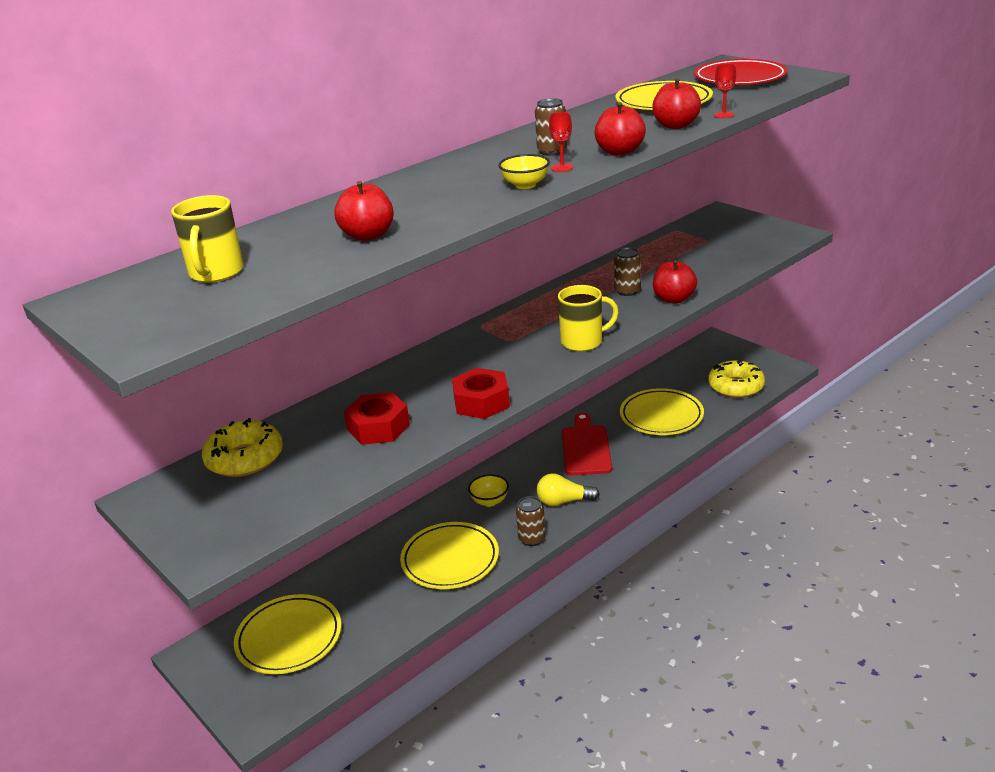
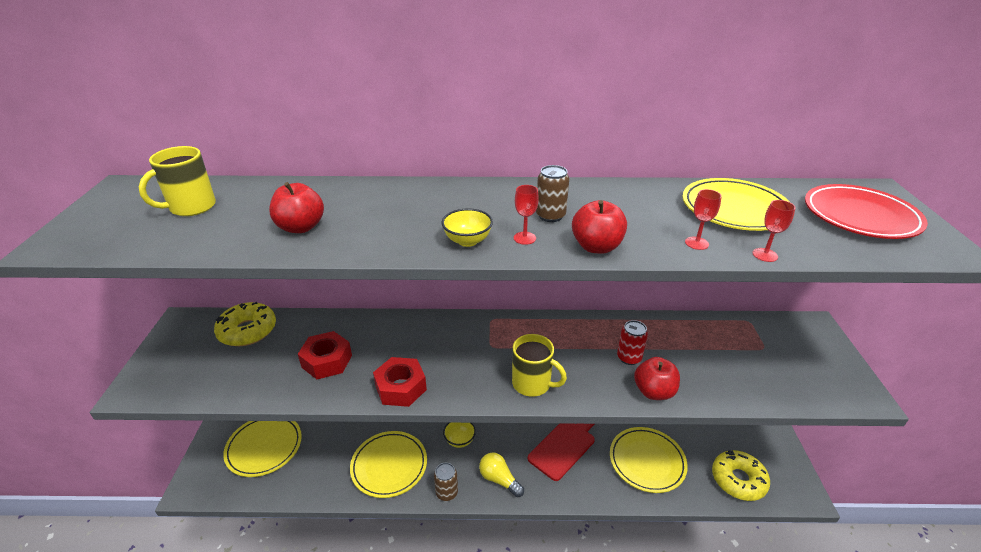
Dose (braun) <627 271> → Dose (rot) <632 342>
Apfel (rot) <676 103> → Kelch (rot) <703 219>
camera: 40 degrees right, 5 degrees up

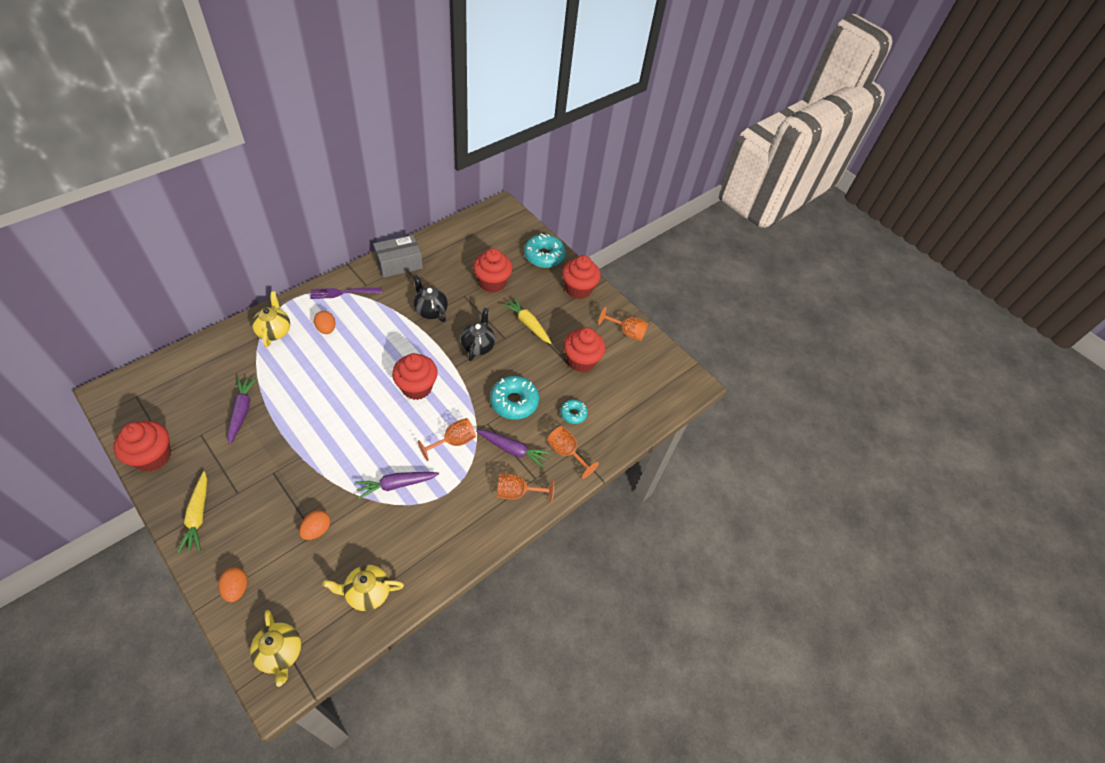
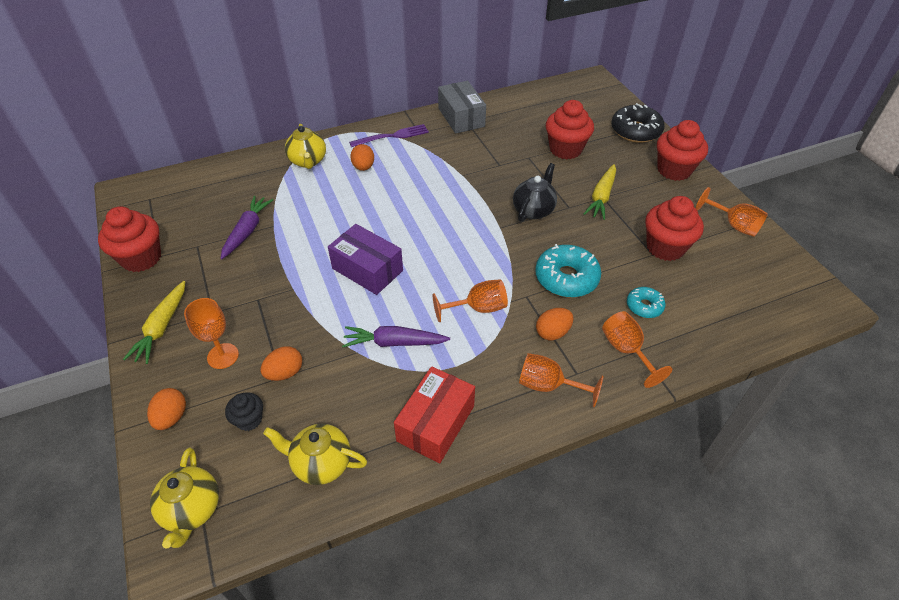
- → Kelch (orange) <211 333>
- → Muffin (schwarz) <244 411>
Teekanne (gelb) <271 319> → Teekanne (gelb) <305 146>, 150 degrees clockwise
- → Schachtel (lila) <365 259>
Gabel (lila) <346 293> → Gabel (lila) <389 135>, 150 degrees clockwise
- → Schachtel (rot) <434 414>
Schachtel (grau) <398 256> → Schachtel (grau) <462 107>, 75 degrees clockwise
Karotte (lila) <513 449> → Ei (orange) <555 324>
Karotte (gelb) <526 320> → Karotte (gelb) <600 192>, 135 degrees counterclockwise
Donut (türkis) <545 250> → Donut (schwarz) <638 123>
Muffin (rot) <415 376> → -
Teekanne (schwarz) <430 298> → -
camera: 25 degrees right, 5 degrees down

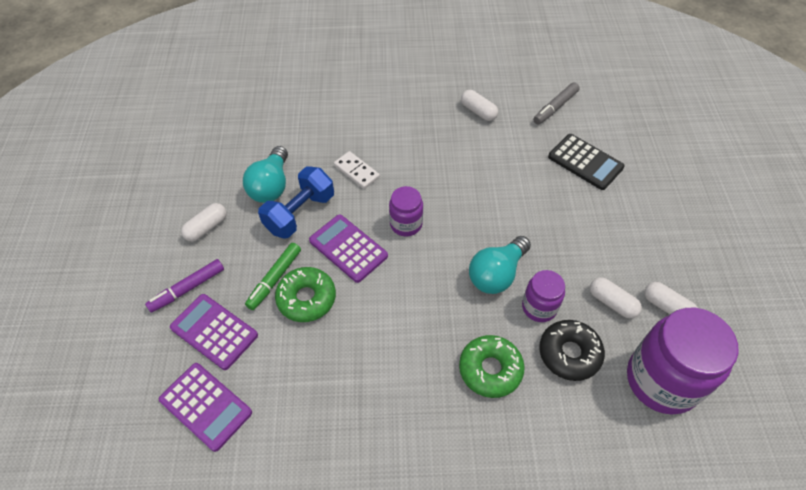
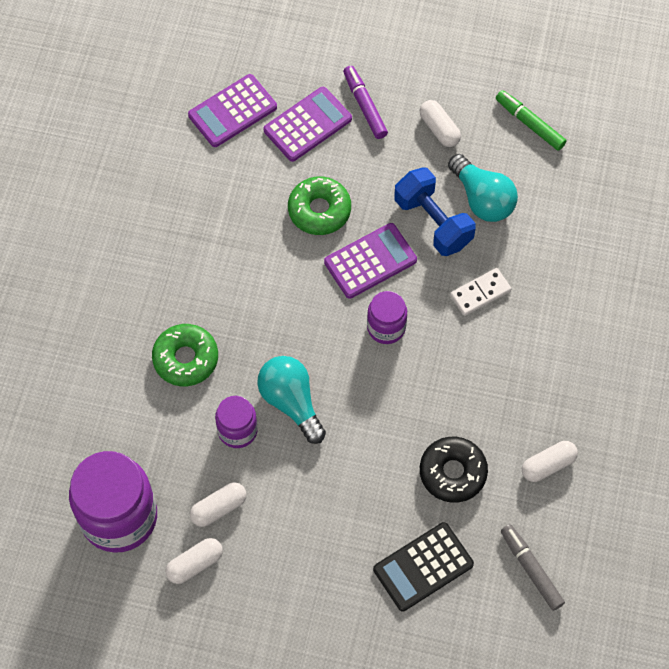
Donut (schwarz) <572 350> → Donut (schwarz) <454 470>, move
Glühbirne (türkis) <265 174> → Glühbirne (türkis) <483 188>, 150 degrees counterclockwise
Filzstift (grün) <273 276> → Filzstift (grün) <531 120>, move
camera: 105 degrees right, 10 degrees up

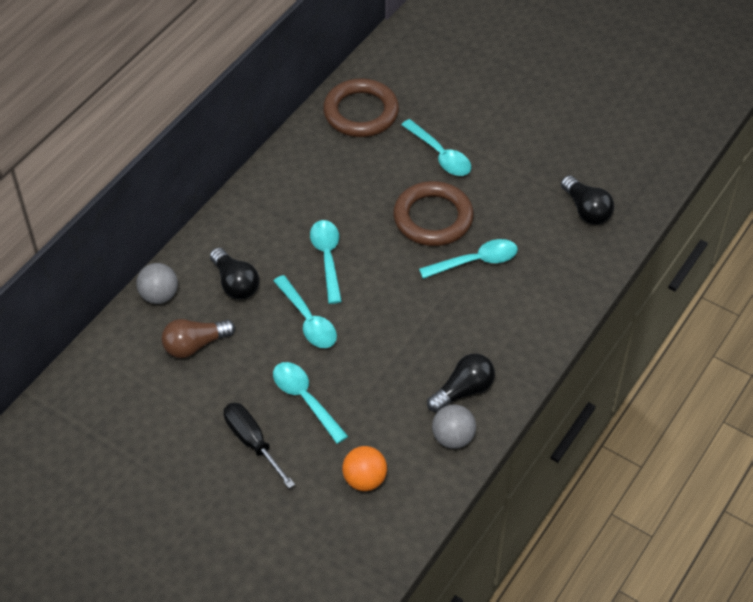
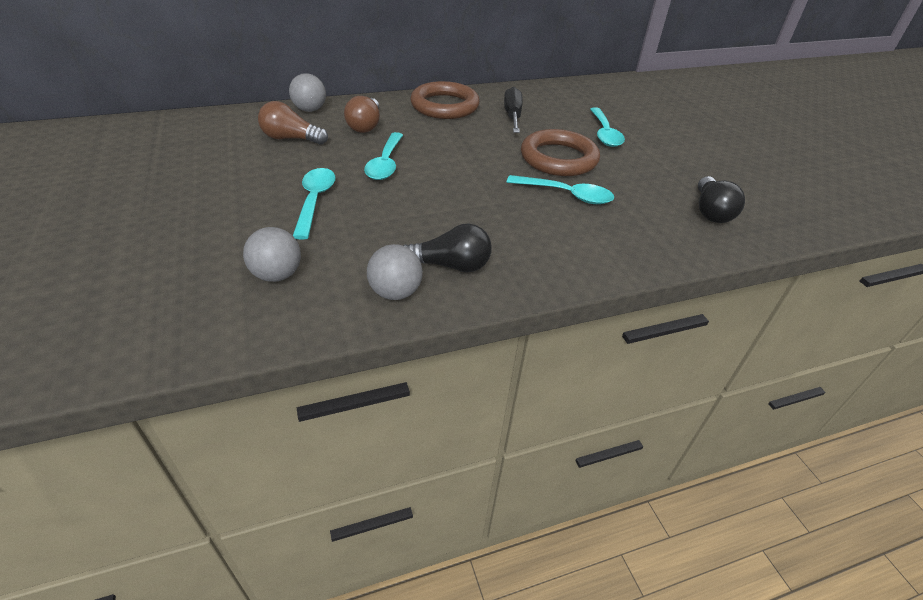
Ball (orange) <364 468> → Ball (grau) <272 254>
Glühbirne (schwarz) <234 273> → Glühbirne (braun) <362 114>
Ring (braun) <361 107> → Ring (braun) <445 100>, move
Schraubenzieher (schwarz) <259 445> → Schraubenzieher (schwarz) <513 110>, move
Löffel (türkis) <326 262> → -
camera: 35 degrees right, 10 degrees down

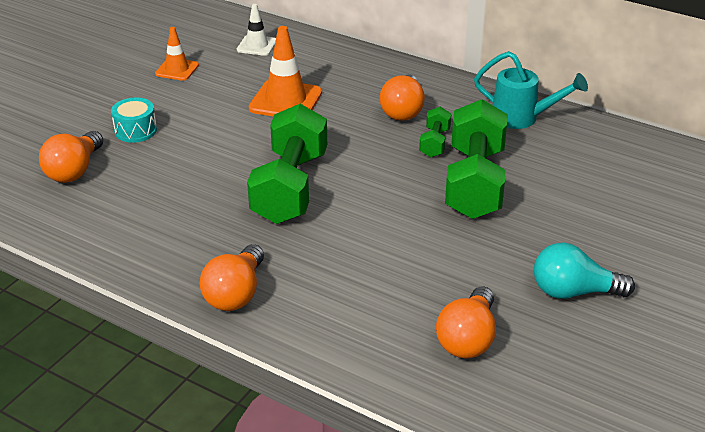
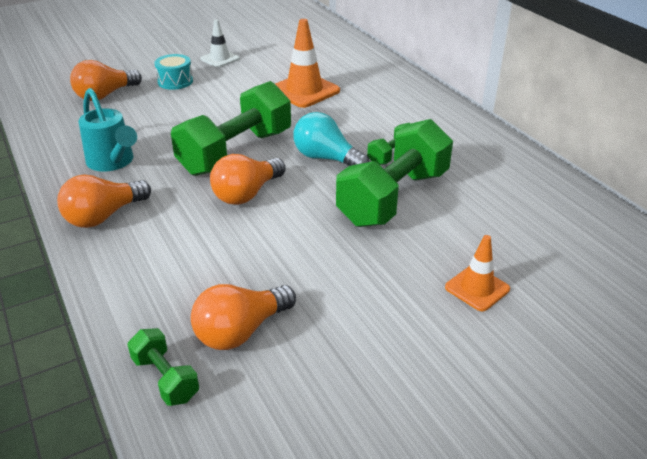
Gießkanne (türkis) <531 90> → Gießkanne (türkis) <107 130>, move
- → Hantel (grün) <163 367>
Leitkegel (weiß) <256 30> → Leitkegel (weiß) <220 43>, move
Glühbirne (orange) <402 97> → Glühbirne (orange) <248 179>, move
Glühbirne (türkis) <584 270> → Glühbirne (türkis) <331 139>, move
Leitkegel (orange) <177 54> → Leitkegel (orange) <477 273>, move
camera: 30 degrees right, 0 degrees up

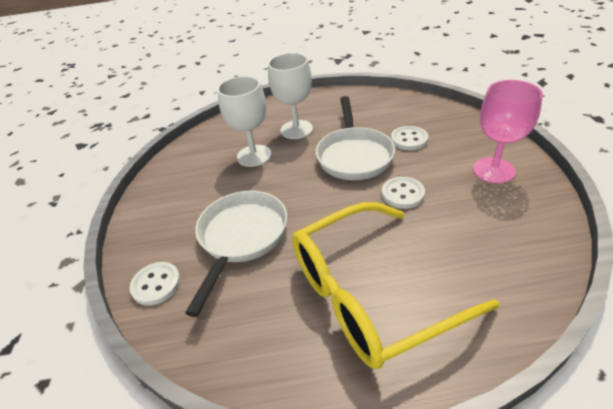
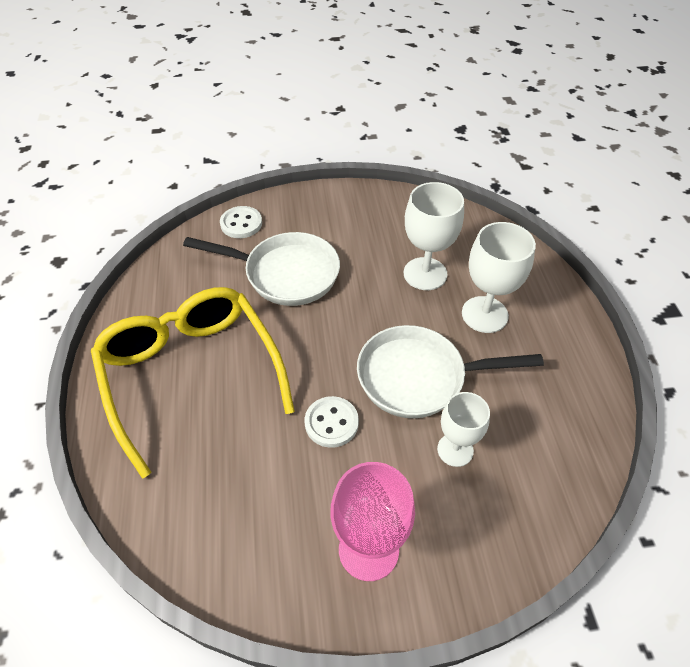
Knopf (weiß) <409 138> → Kelch (weiß) <463 429>
camera: 85 degrees right, 10 degrees up

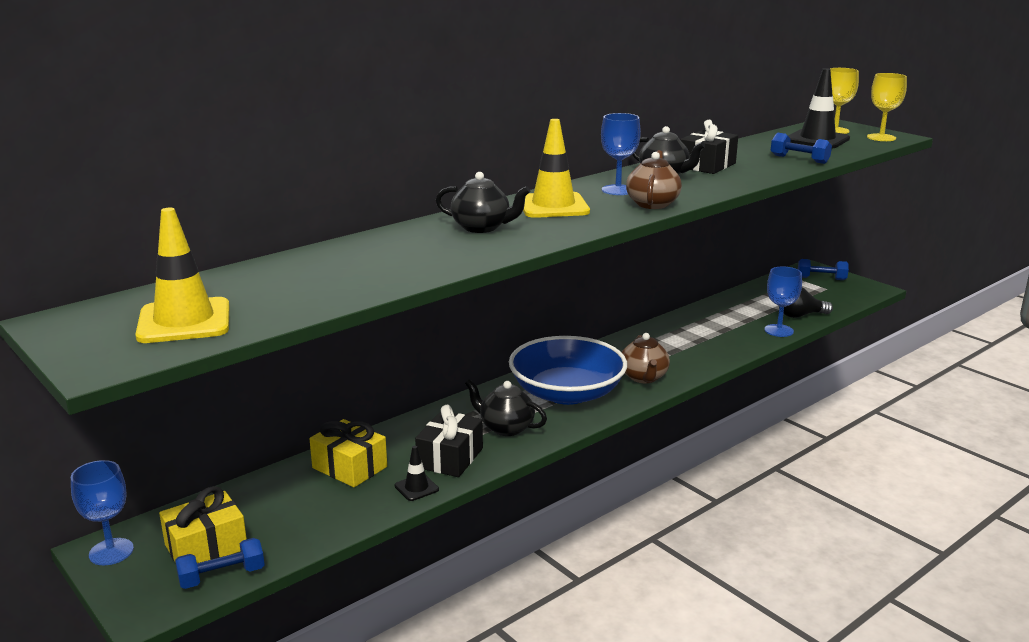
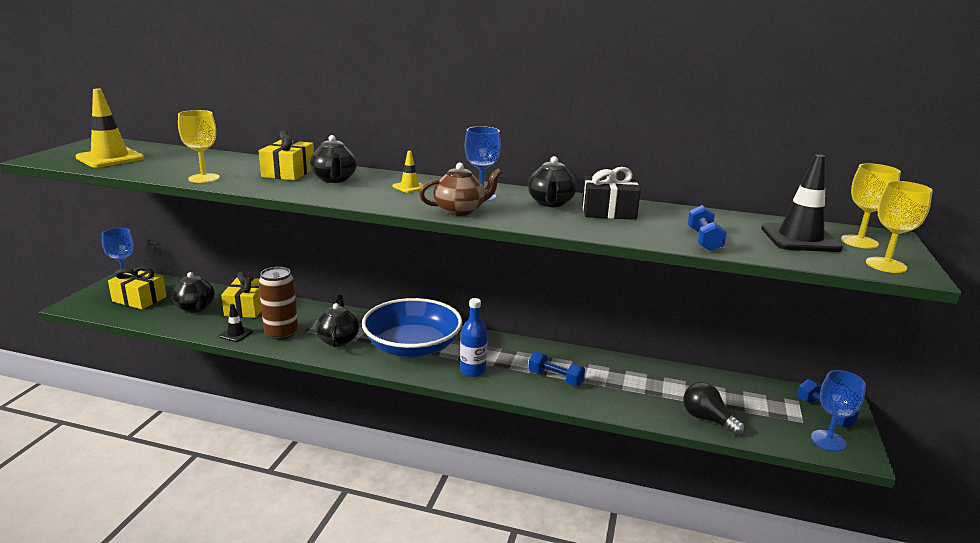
- → Teekanne (schwarz) <193 292>
- → Kelch (gelb) <199 146>
- → Geschenk (gelb) <286 156>
Geschenk (schwarz) <449 441> → Dose (braun) <278 303>
Leitkegel (gelb) <556 168> → Leitkegel (gelb) <408 172>, x0.50
Teekanne (braun) <646 358> → Flasche (blau) <473 337>
Hantel (blau) <220 563> → Hantel (blau) <556 369>, move
Kelch (blau) <783 301> → Kelch (blau) <838 410>, move
camera: 55 degrees right, 0 degrees up

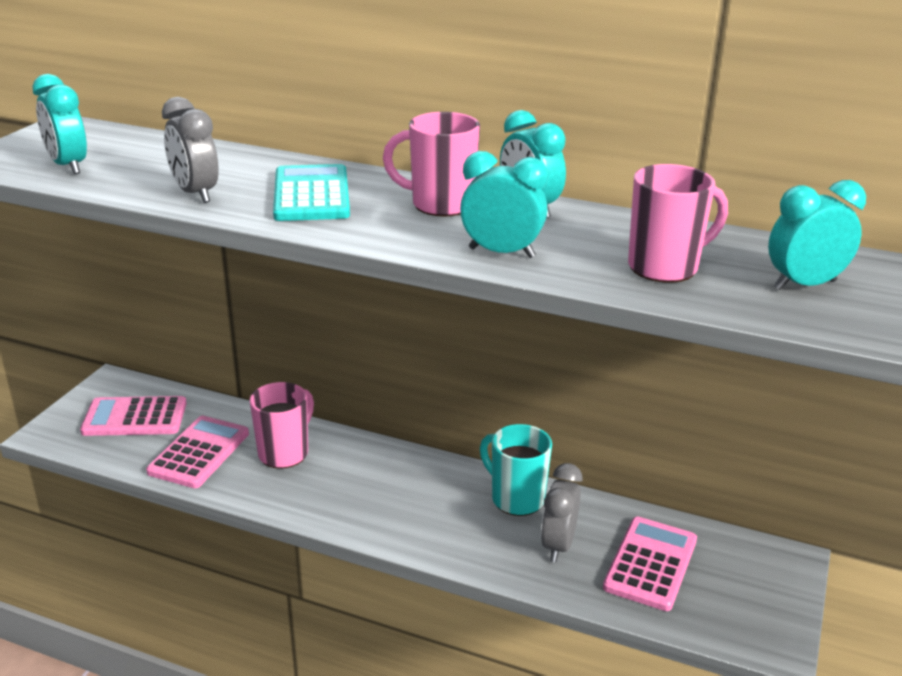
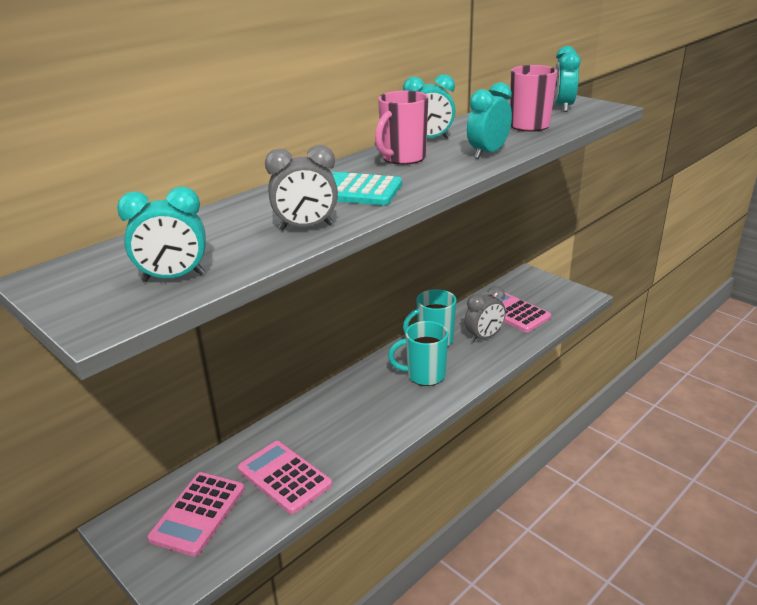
- → Tasse (türkis) <418 353>
Wecker (grau) <561 512> → Wecker (grau) <485 314>, 75 degrees counterclockwise
Tasse (rosa) <282 425> → -
camera: 65 degrees left, 0 degrees up

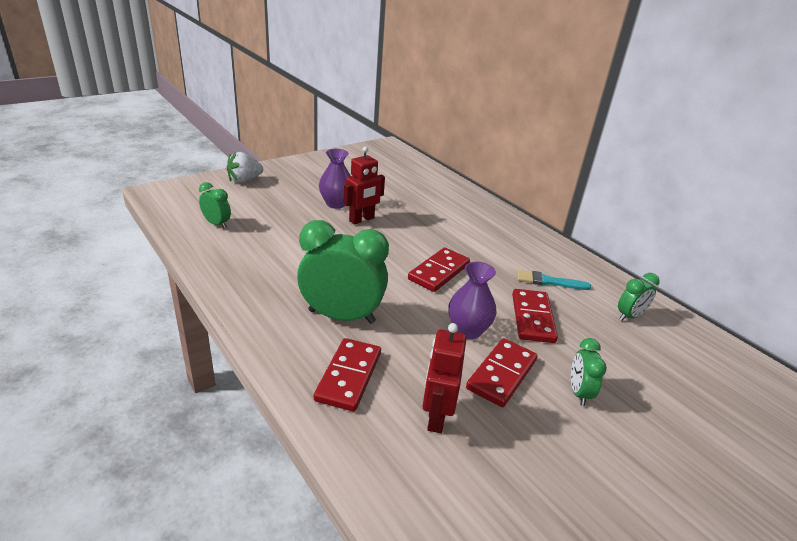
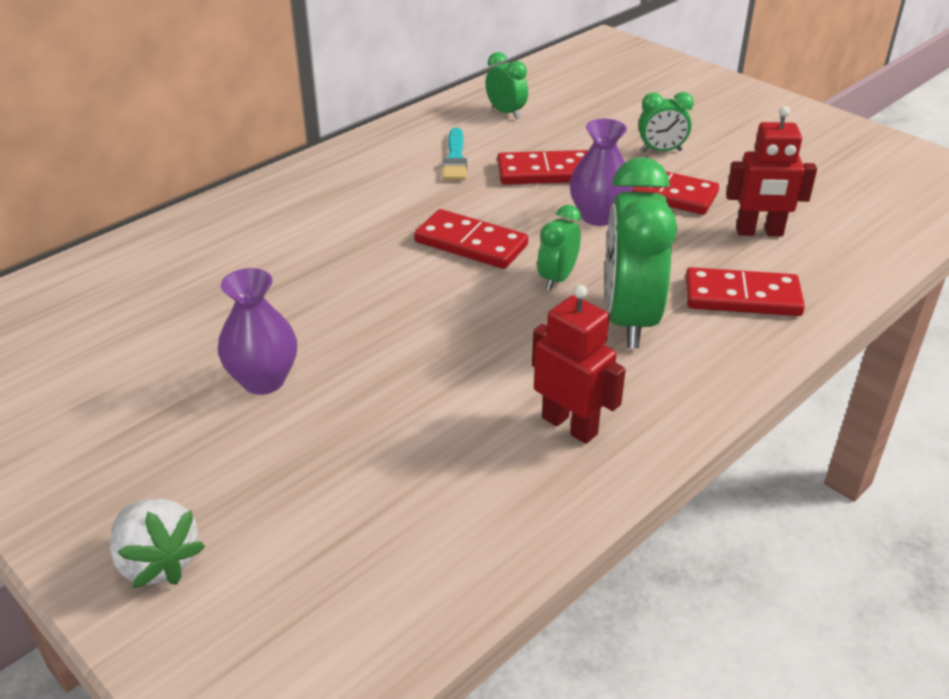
Roboter (rot) <364 186> → Roboter (rot) <579 364>, move
Wecker (grün) <215 205> → Wecker (grün) <559 247>, move
camera: 95 degrees left, 5 degrees up

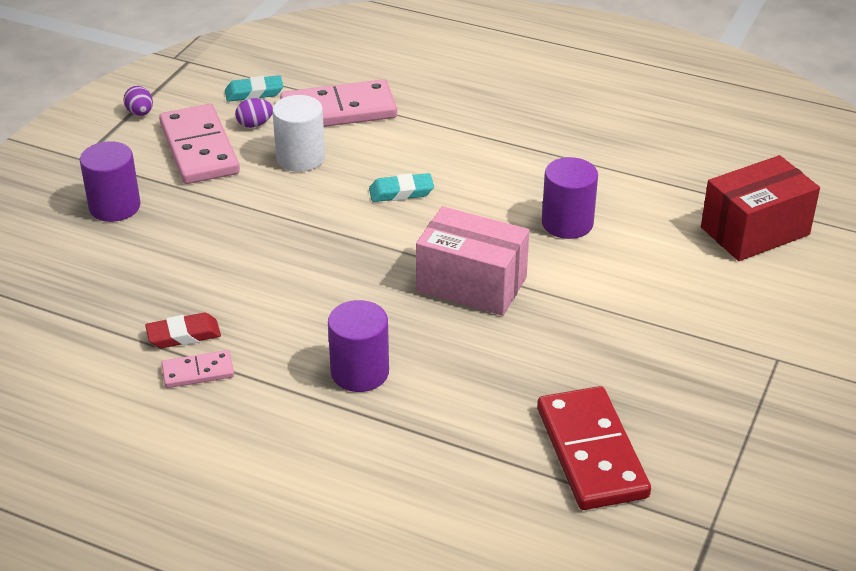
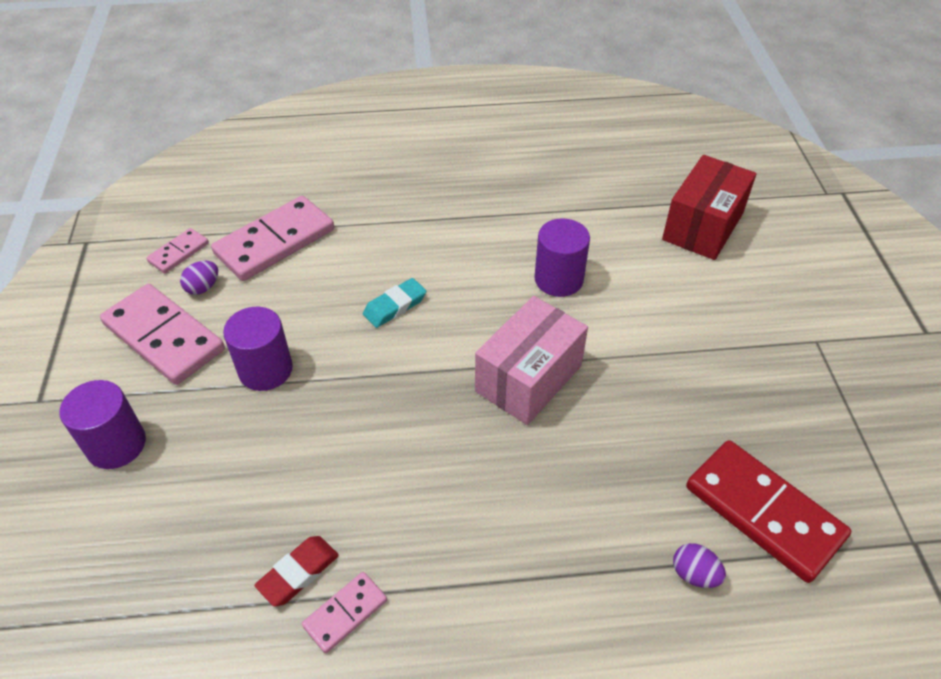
Radiergummi (türkis) <254 88> → Dominostein (rosa) <177 250>
Vollzylinder (lila) <358 346> → Vollzylinder (lila) <258 349>, move
Schachtel (rosa) <472 261> → Schachtel (rosa) <531 360>, 45 degrees counterclockwise
Ei (lila) <138 101> → Ei (lila) <699 565>, move
Vollzylinder (weiß) <298 133> → -
camera: 30 degrees left, 10 degrees up

